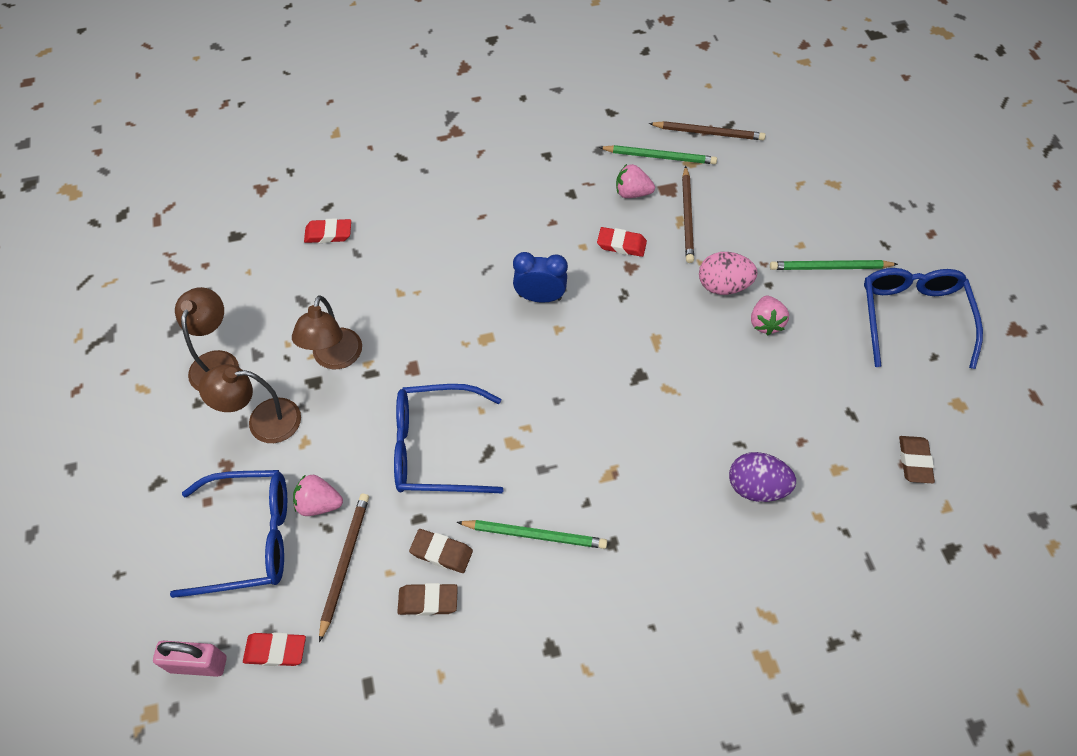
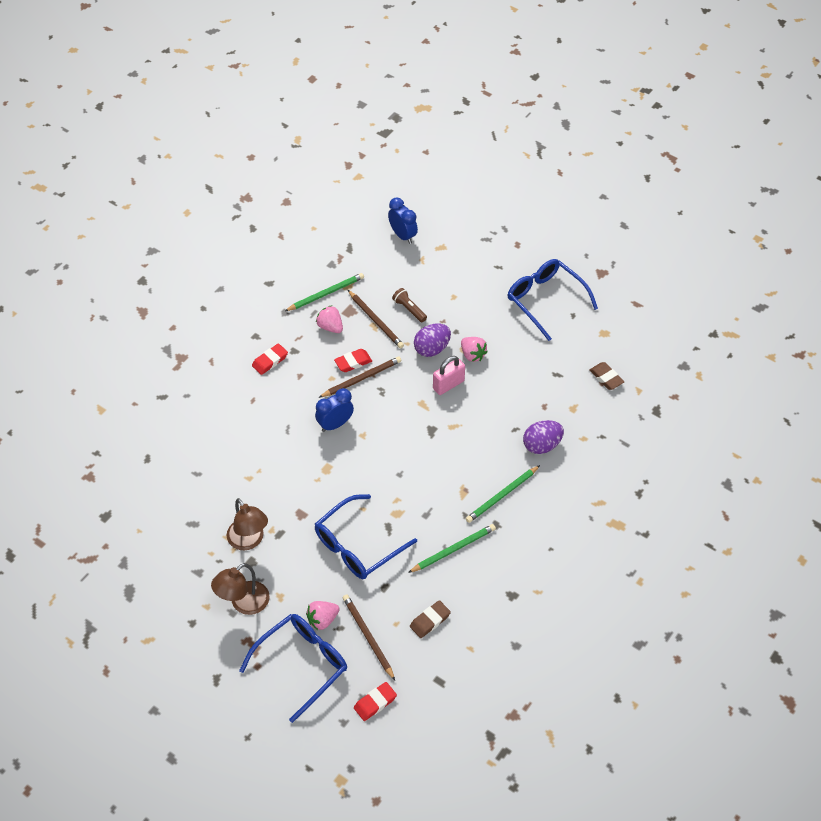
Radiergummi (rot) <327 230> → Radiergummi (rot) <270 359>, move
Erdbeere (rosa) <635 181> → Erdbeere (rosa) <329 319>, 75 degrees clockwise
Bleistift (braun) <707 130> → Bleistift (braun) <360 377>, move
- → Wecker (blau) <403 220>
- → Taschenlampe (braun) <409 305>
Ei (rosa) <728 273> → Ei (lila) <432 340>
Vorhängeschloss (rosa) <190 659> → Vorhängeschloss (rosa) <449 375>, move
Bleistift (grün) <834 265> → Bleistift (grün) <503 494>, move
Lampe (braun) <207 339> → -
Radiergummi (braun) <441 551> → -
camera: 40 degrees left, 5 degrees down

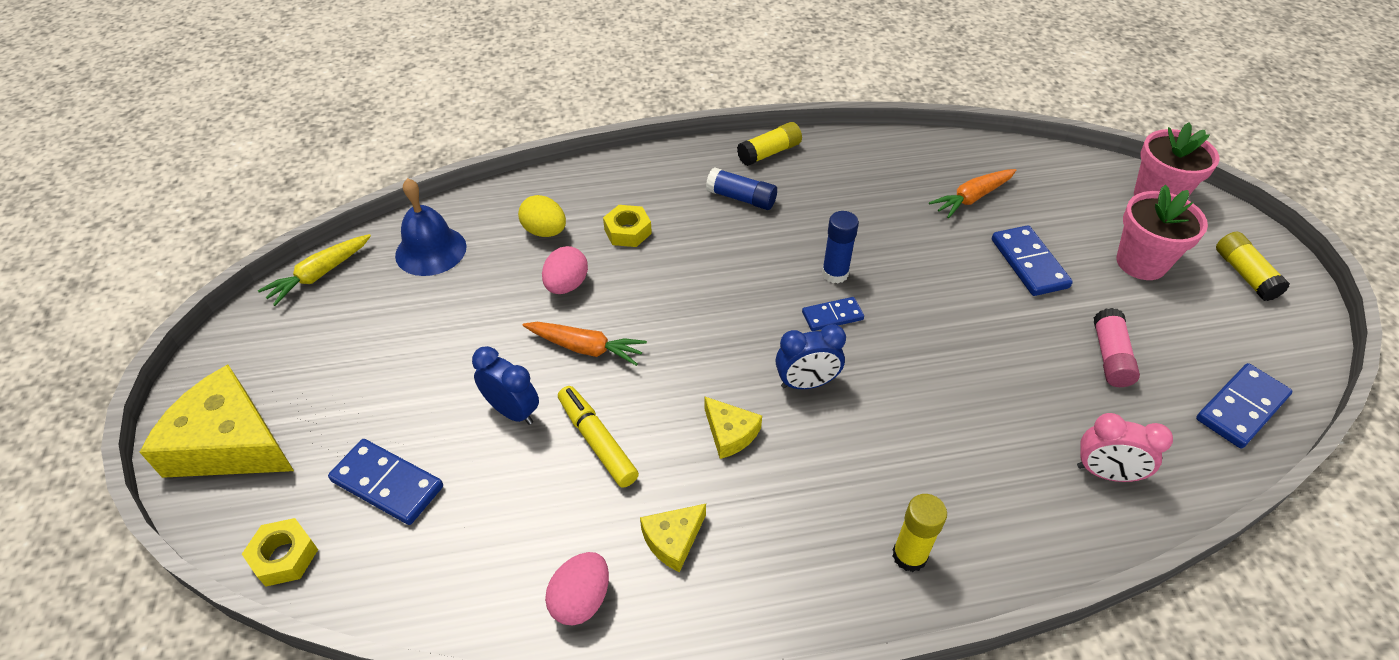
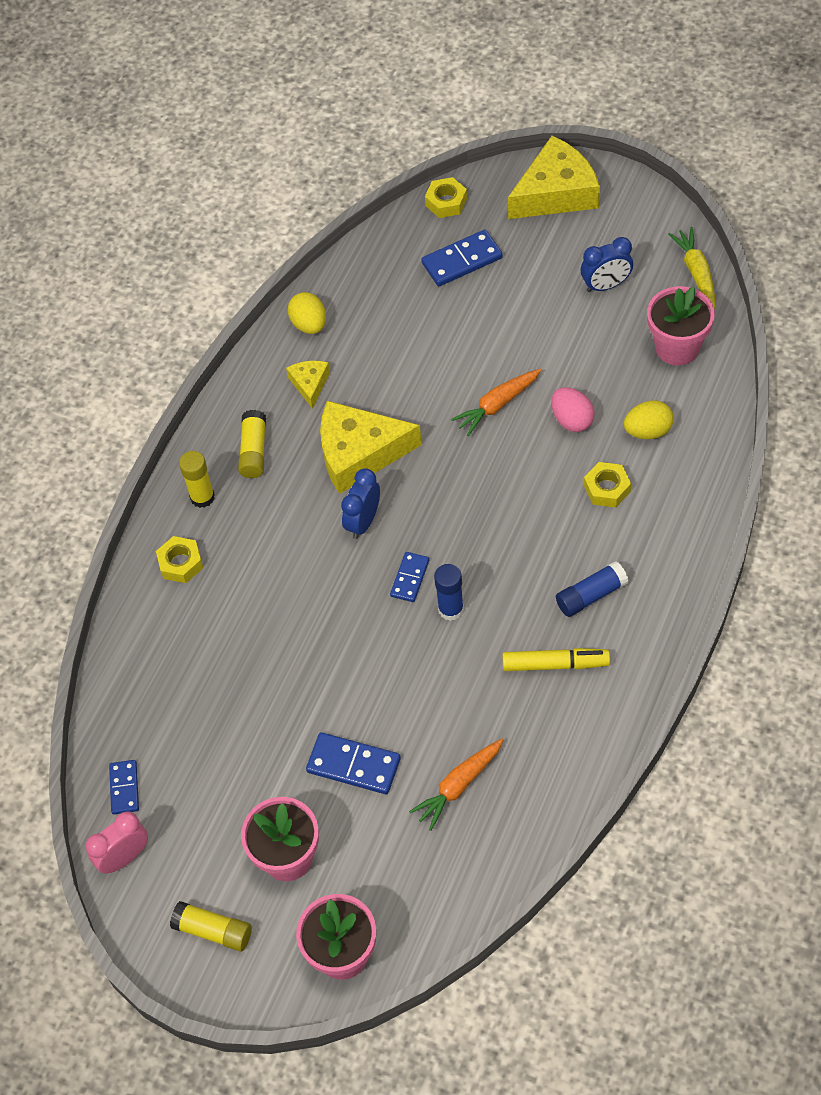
Wecker (rosa) <1125 447> → Wecker (rosa) <117 842>, move
Dominostein (blau) <1244 405> → Dominostein (blau) <124 787>, x0.63
- → Sechskantmutter (gelb) <179 559>
Klebestift (gelb) <769 144> → Klebestift (gelb) <252 444>, move
Ei (rosa) <577 588> → Ei (gelb) <307 313>
Käse (gelb) <733 428> → Käse (gelb) <371 447>, x2.04
Karotte (orange) <972 194> → Karotte (orange) <456 785>, 135 degrees counterclockwise
Filzstift (gelb) <598 437> → Filzstift (gelb) <556 659>, move
Wecker (blau) <505 385> → Wecker (blau) <607 264>, move
Glocke (blau) <431 227> → Blumentopf (rosa) <681 326>
Klebestift (rosa) <1117 347> → -
camera: 130 degrees right, 10 degrees up

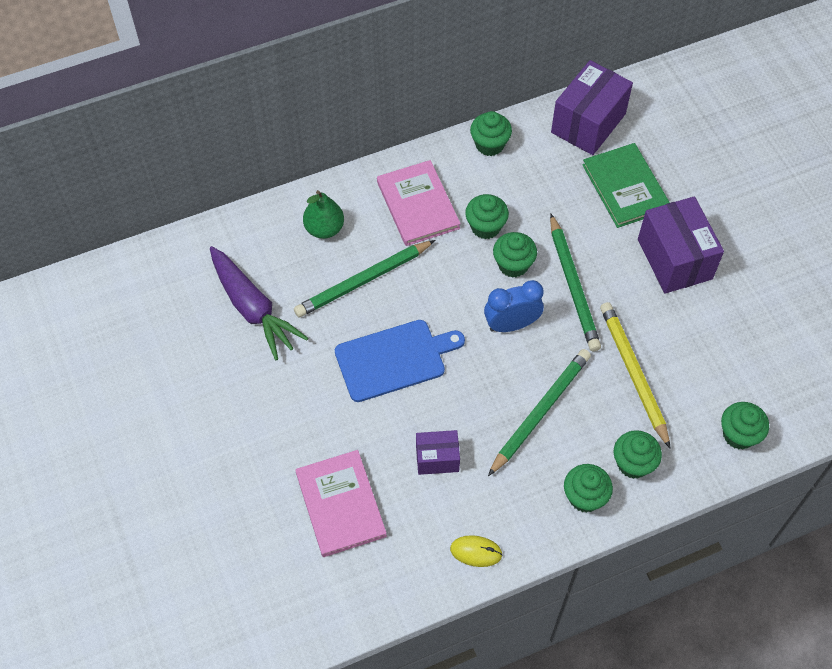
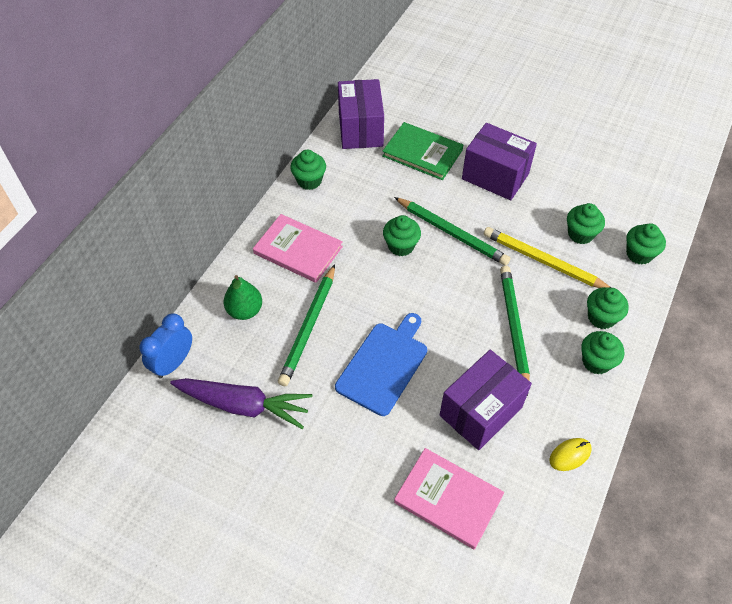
Wecker (blau) <514 306> → Wecker (blau) <166 346>, move
Schachtel (lila) <438 452> → Schachtel (lila) <486 400>, x1.81
Muffin (grün) <487 216> → Muffin (grün) <586 223>, move
camera: 40 degrees left, 5 degrees down

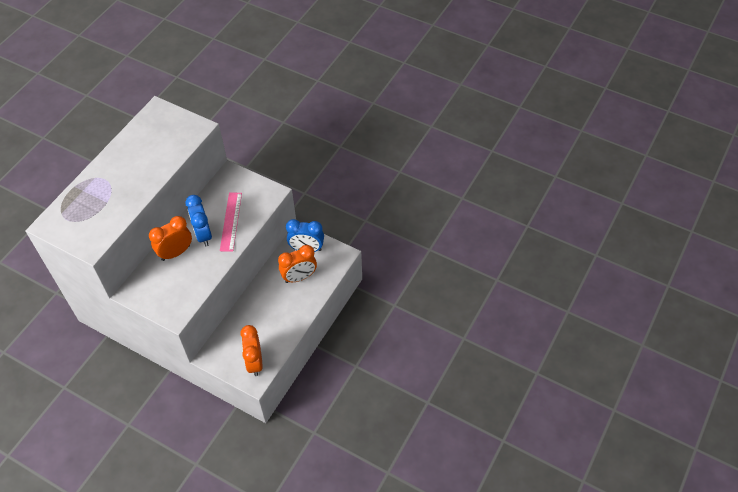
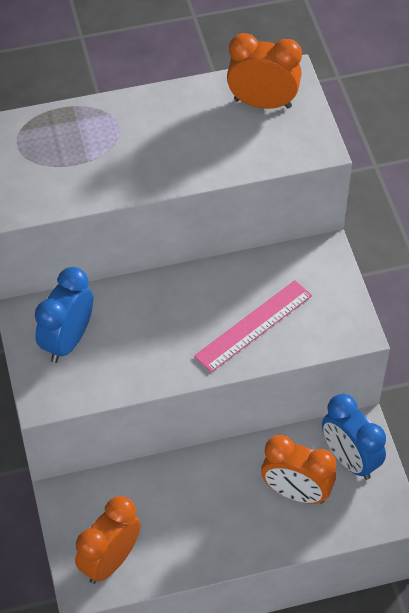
Wecker (blau) <198 220> → Wecker (blau) <64 315>, move
Wecker (orange) <170 238> → Wecker (orange) <264 71>, move
camera: 45 degrees right, 0 degrees up

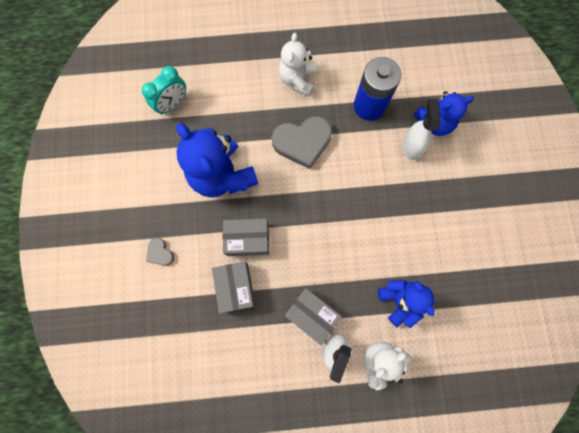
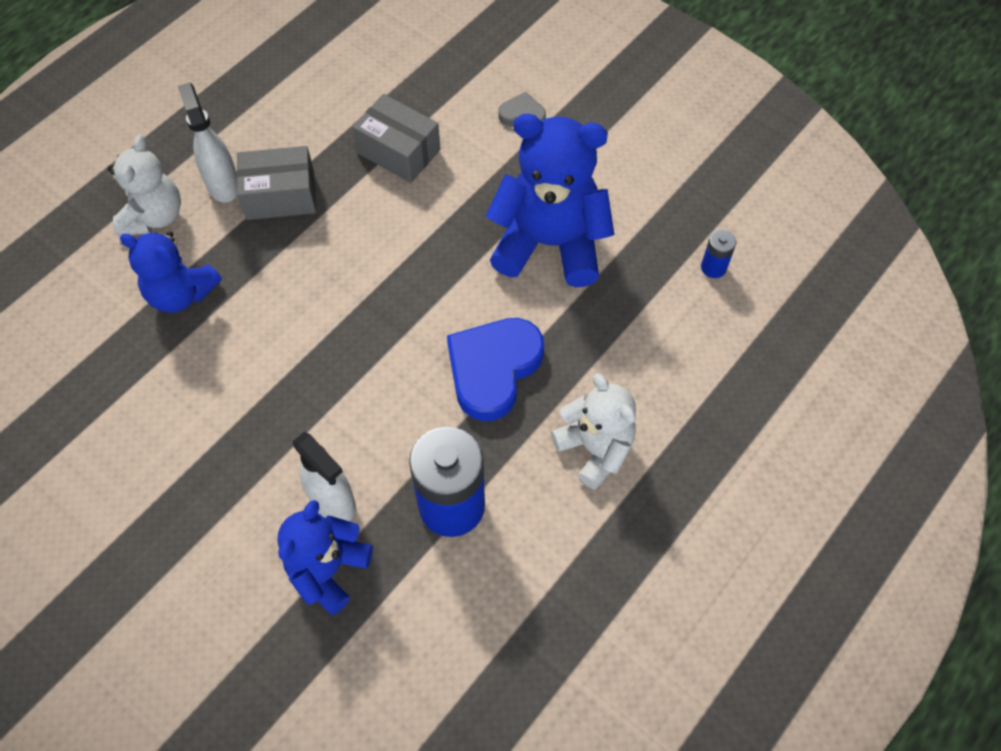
Herz (grau) <302 142> → Herz (blau) <495 369>
Wecker (türkis) <164 90> → Batterie (blau) <718 254>
Schachtel (grau) <246 237> → -
camera: 135 degrees right, 15 degrees down

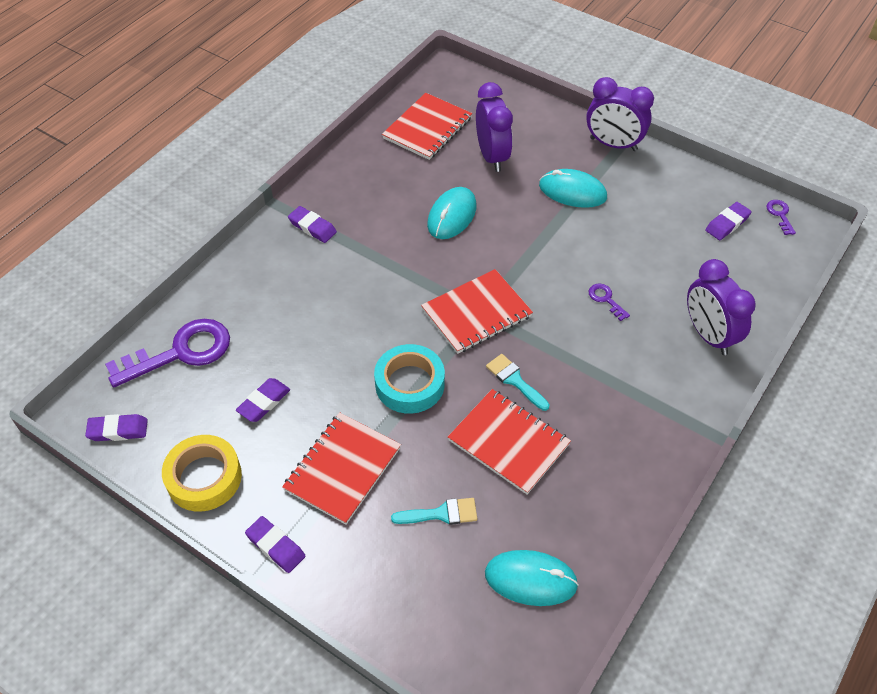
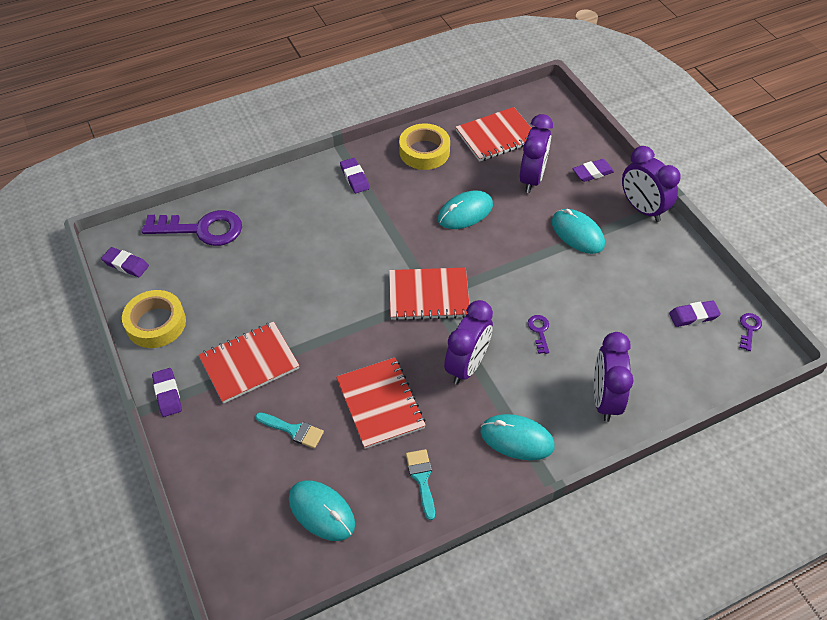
- → Klebeband (gelb) <424 146>
Pinsel (türkis) <517 382> → Pinsel (türkis) <420 484>, move
- → Wecker (lila) <468 342>
- → Computermaus (türkis) <517 437>
Radiergummi (lila) <263 400> → Radiergummi (lila) <593 170>, move
Klebeband (türkis) <409 379> → -
camera: 30 degrees right, 0 degrees up

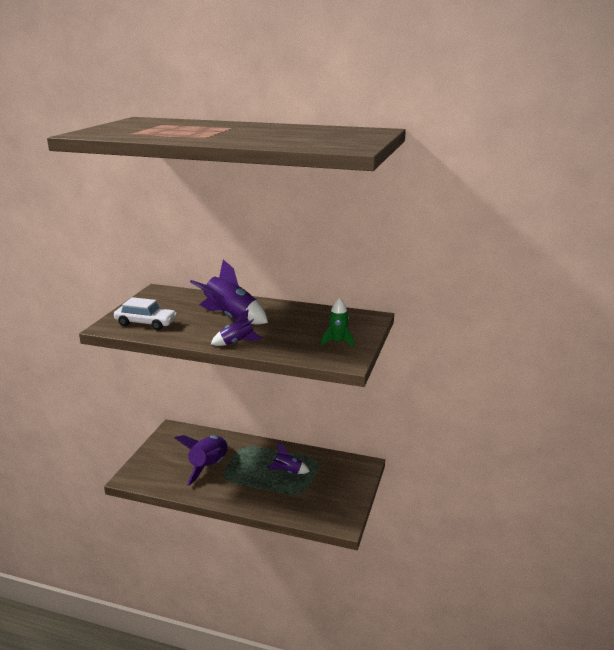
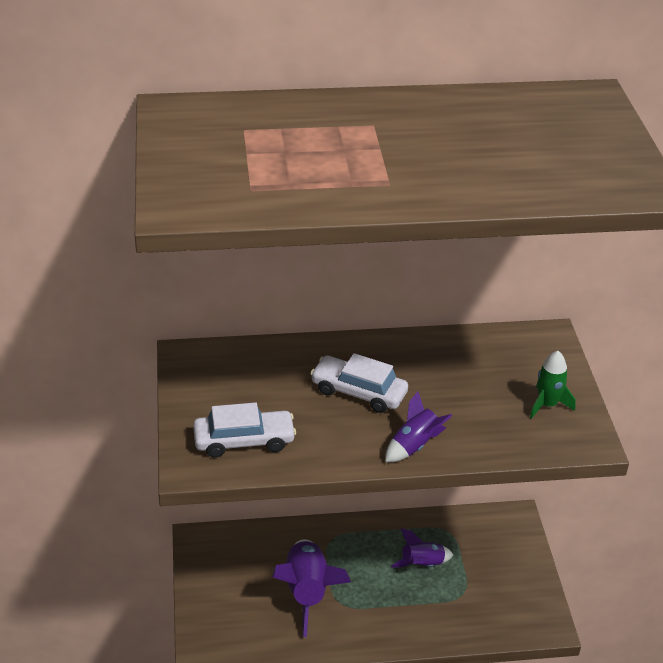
Rakete (lila) <229 292> → Auto (weiß) <359 383>
camera: 25 degrees left, 15 degrees up

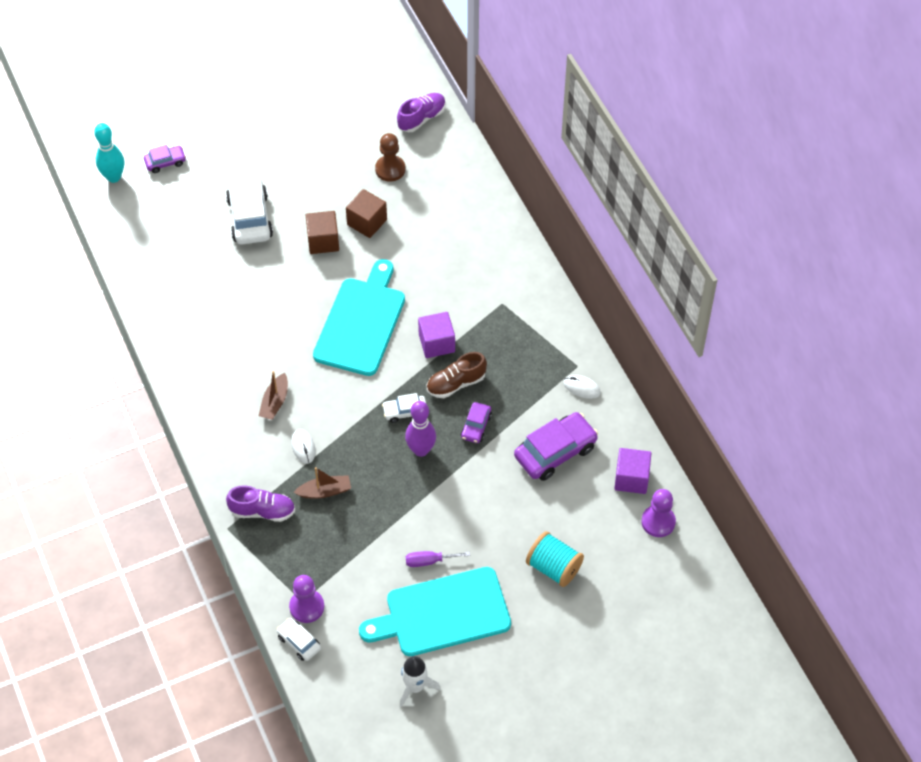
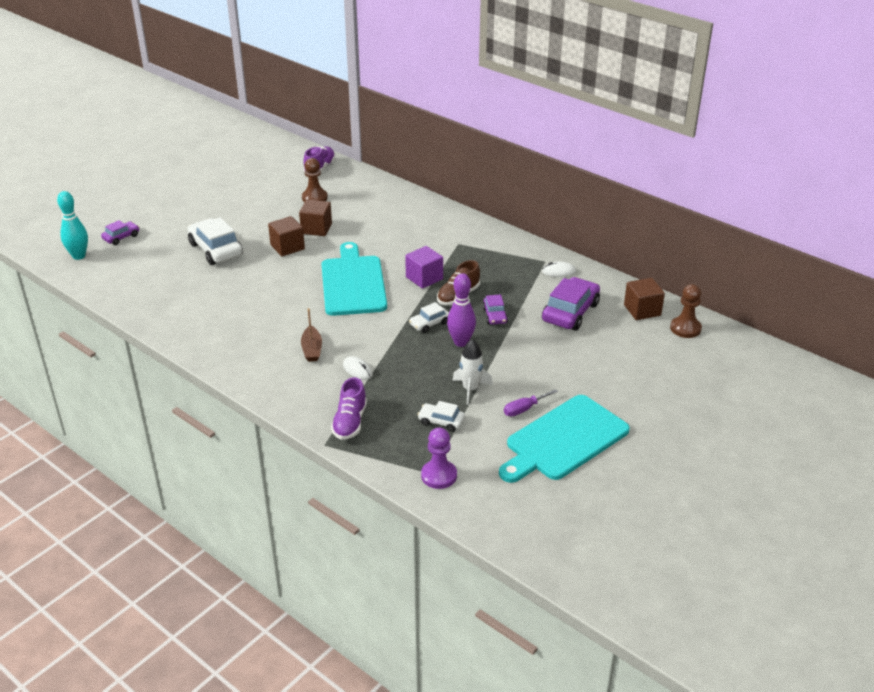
Schuh (lila) <260 503> → Schuh (lila) <349 408>, 120 degrees clockwise
Auto (weiß) <299 639> → Auto (weiß) <441 416>, move
Rakete (weiß) <420 681> → Rakete (weiß) <472 372>, move
Kubus (lila) <632 471> → Kubus (braun) <644 299>
Bauer (lila) <658 513> → Bauer (braun) <686 311>
Boot (braun) <322 483> → -
Garnrolle (türkis) <555 559> → -
camera: 25 degrees left, 20 degrees down

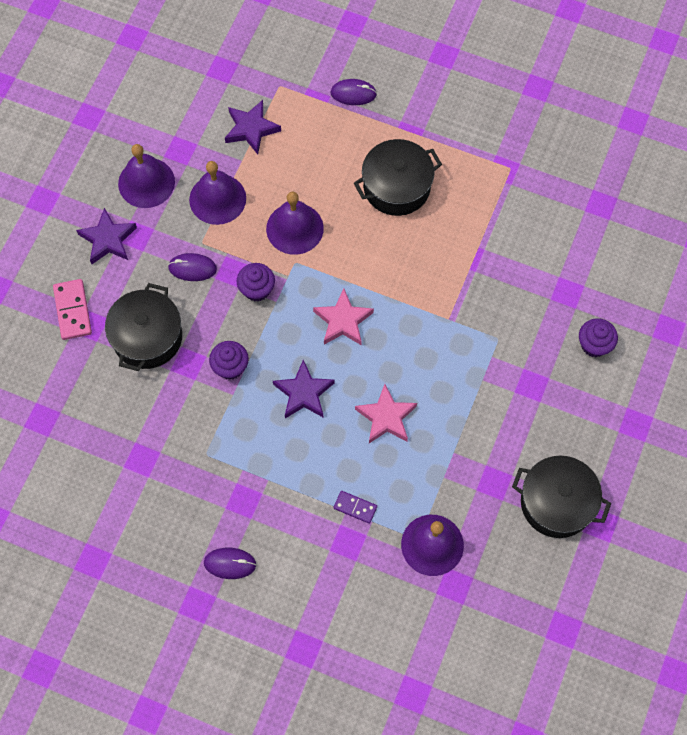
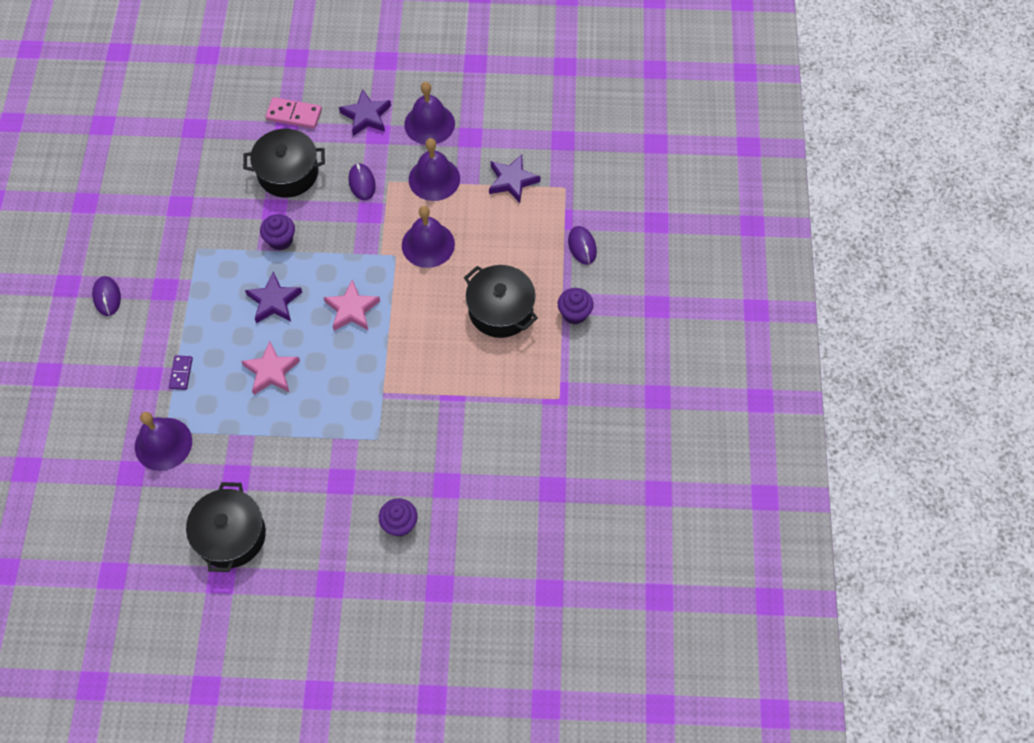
Dominostein (rosa) <72 309> → Dominostein (rosa) <293 113>, 45 degrees clockwise
Muffin (lila) <256 282> → Muffin (lila) <576 306>, move
camera: 70 degrees right, 5 degrees down

